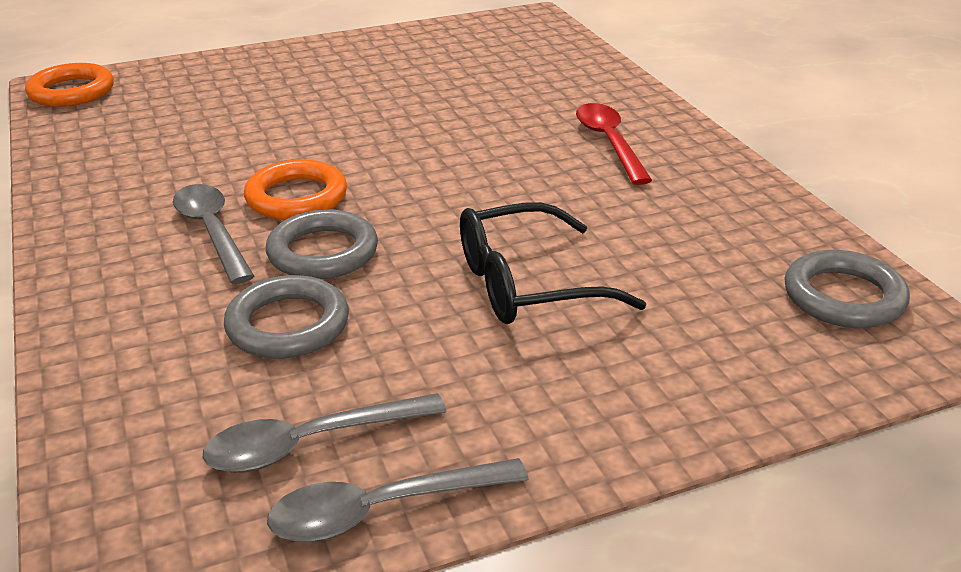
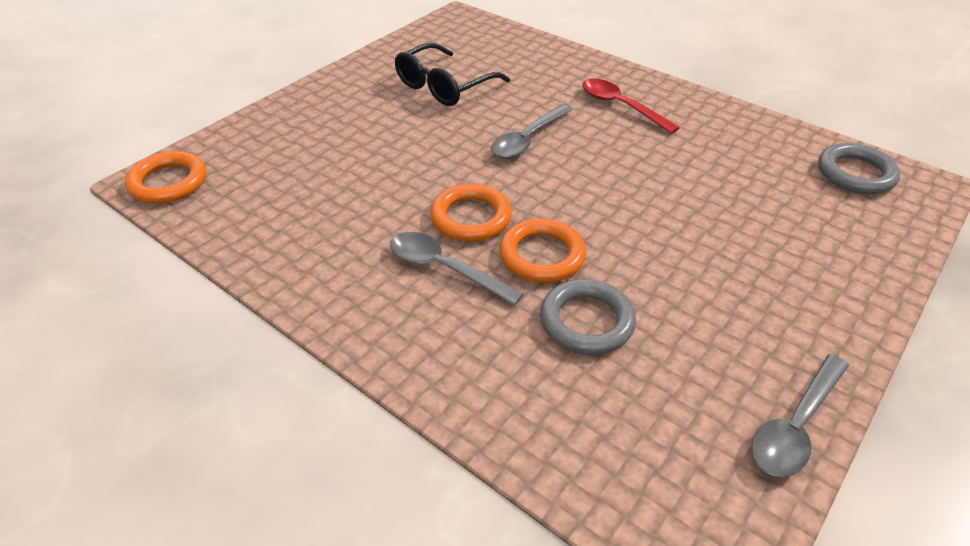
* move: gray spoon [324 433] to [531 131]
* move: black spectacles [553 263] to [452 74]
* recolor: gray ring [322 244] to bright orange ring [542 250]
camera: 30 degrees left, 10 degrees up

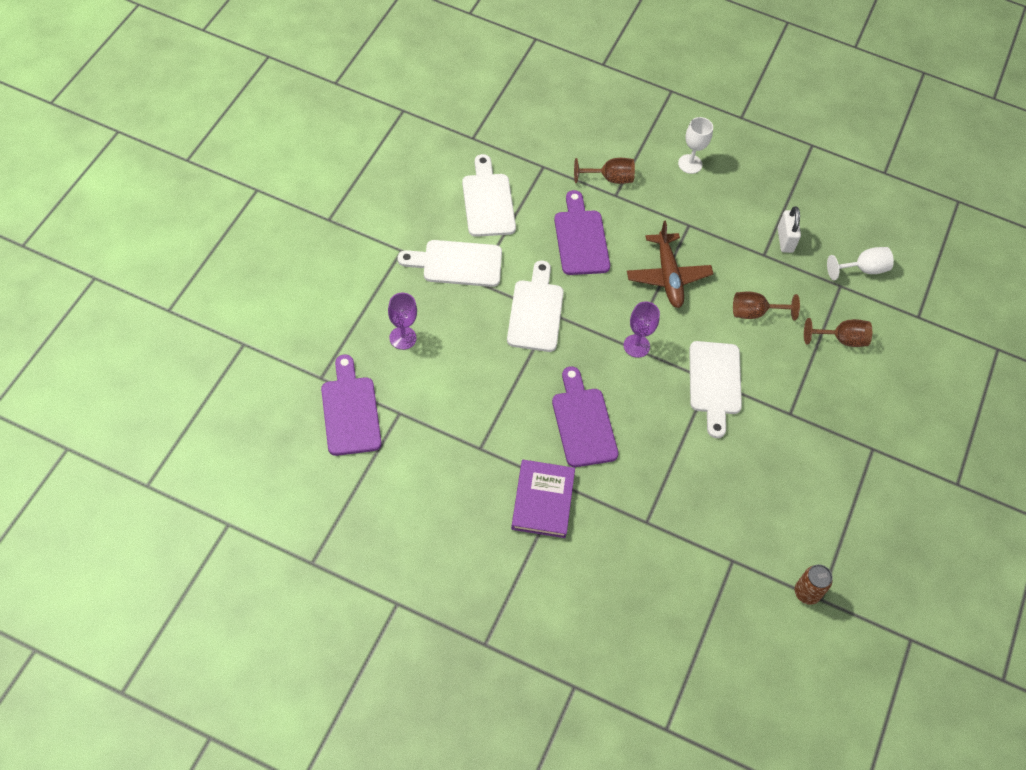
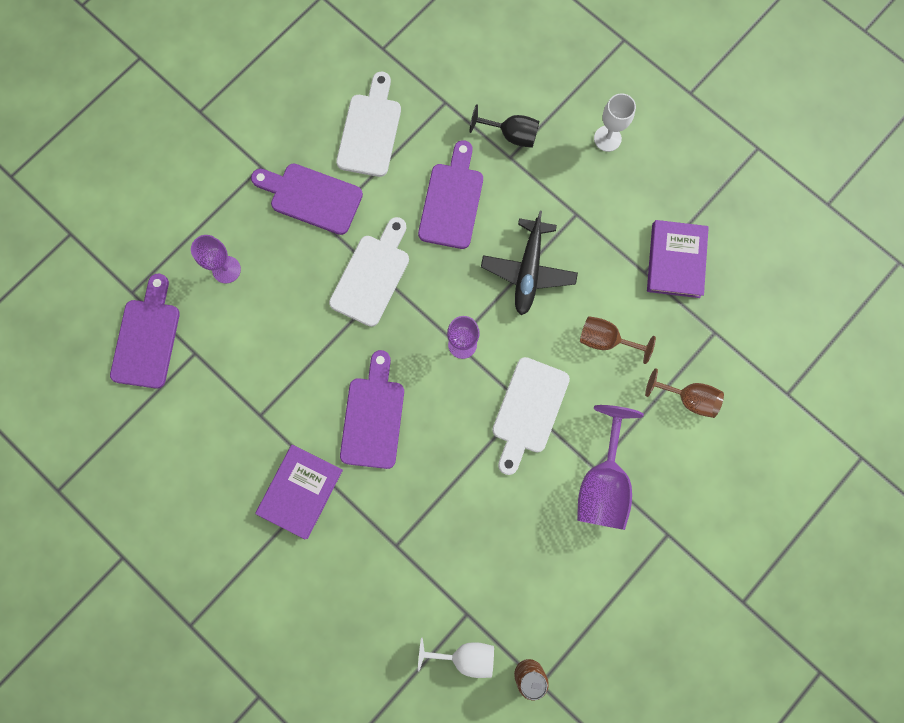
* insert: royal purple chalice [610 467]
* move: snow-white chalice [860 263] to [456 658]
* replace: snow-white padlock [789 229] to royal purple hardcover [678 259]
* recolor: snow-white chopping board [450 263] to royal purple chopping board [307 199]
* recolor: russet chalice [604 171] to black chalice [504 126]
* recolor: russet plane [670 264] to black plane [529 263]
camera: 25 degrees right, 20 degrees up

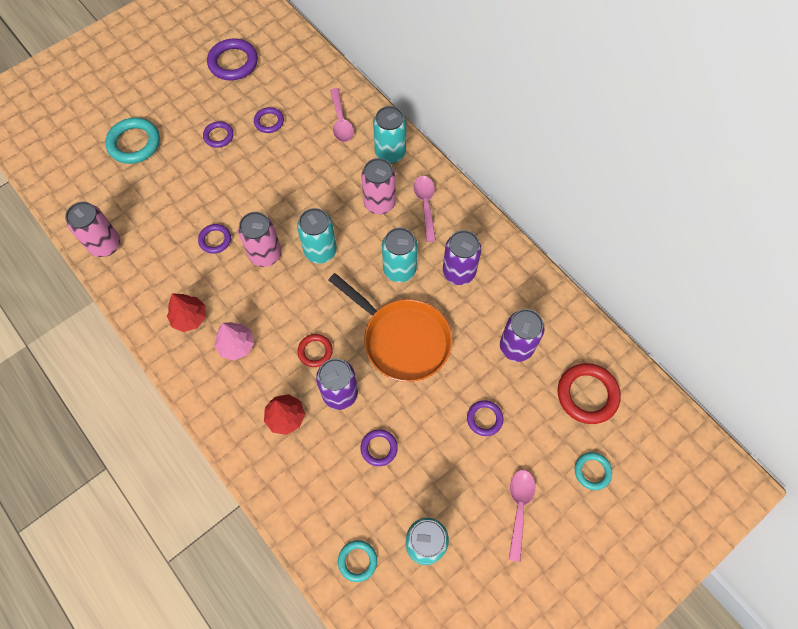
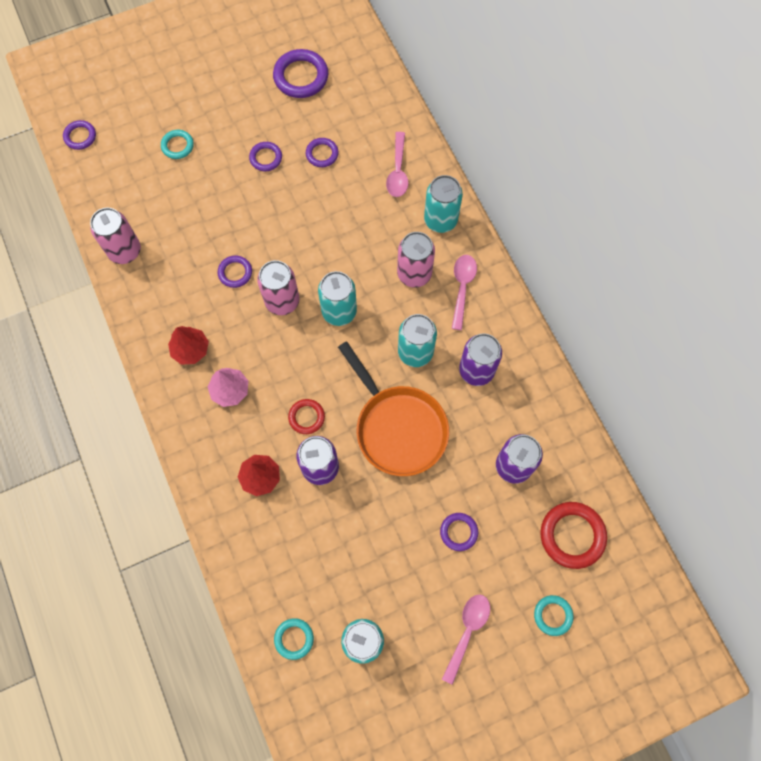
* move: royal purple ring [379 447] to [79 135]
* resize: turquoise ring [132 140] = [177 144] x0.58
camera: 15 degrees right, 5 degrees up

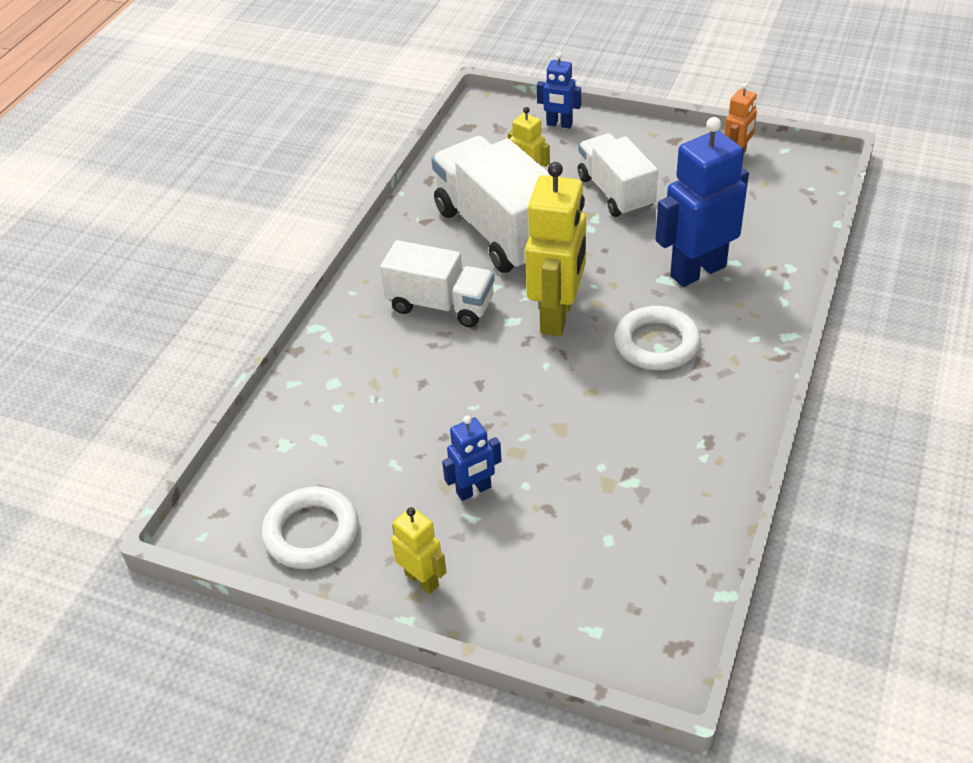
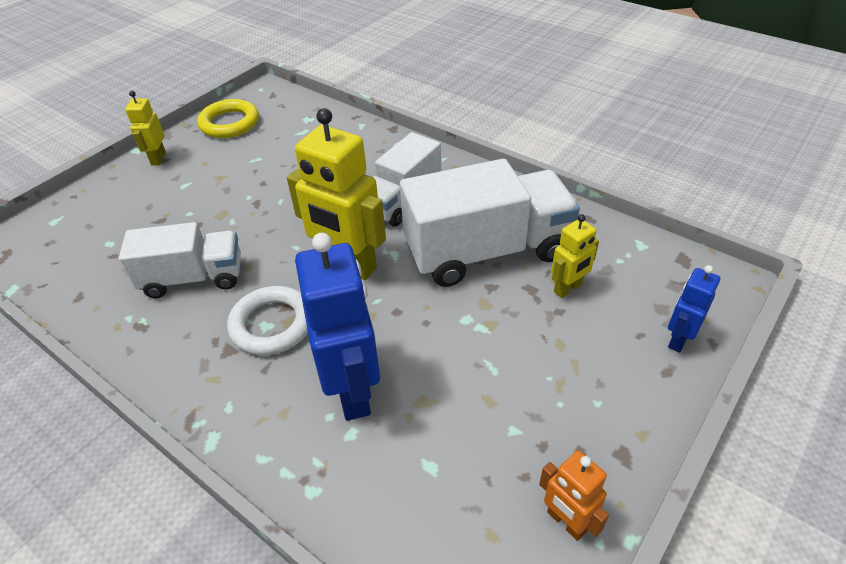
* delete: royal blue robot [472 458]
* move: snow-white toy truck [618 175] to [180 260]
* recolor: snow-white ring [310 528] to bright yellow ring [228 118]
* rotate: bright yellow robot [419 550] = [145 128] 120 degrees clockwise
camera: 105 degrees right, 0 degrees up

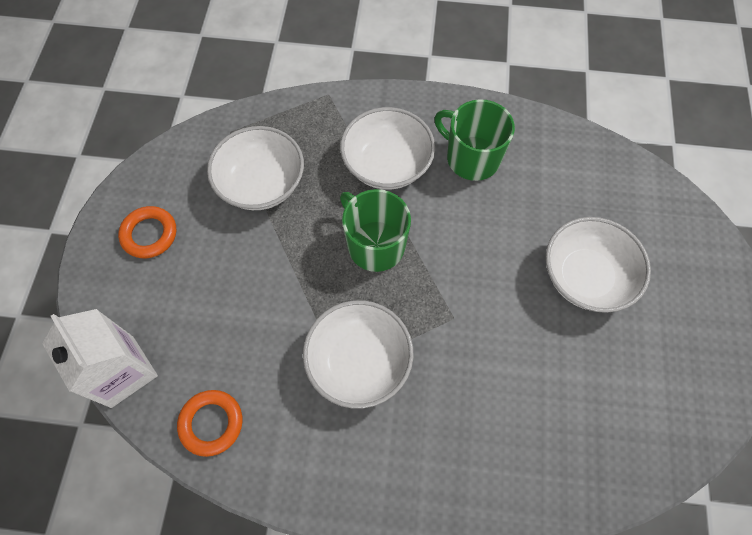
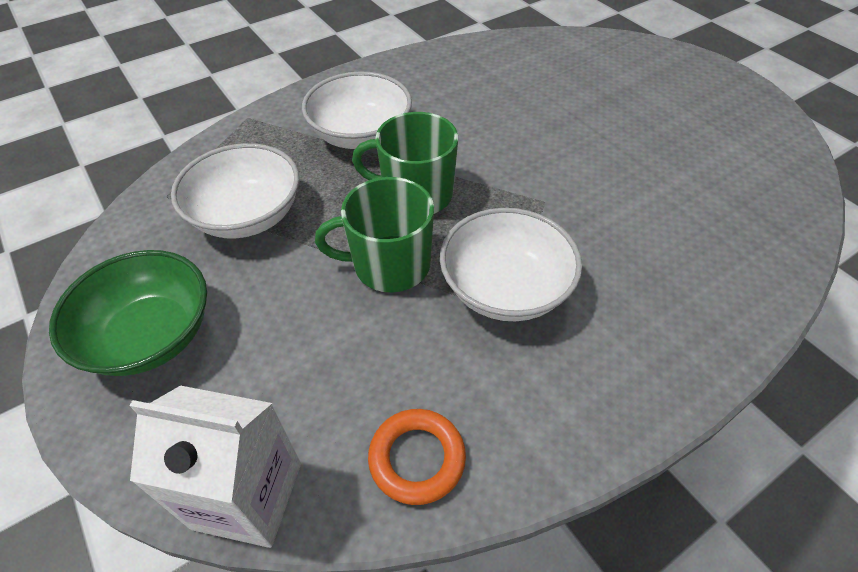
* delete: snow-white deep dish [598 265]
* move: green coffee mug [474 140] to [374 234]
* replace: bright orange ring [147 232] to green deep dish [128 313]
camera: 40 degrees left, 15 degrees down

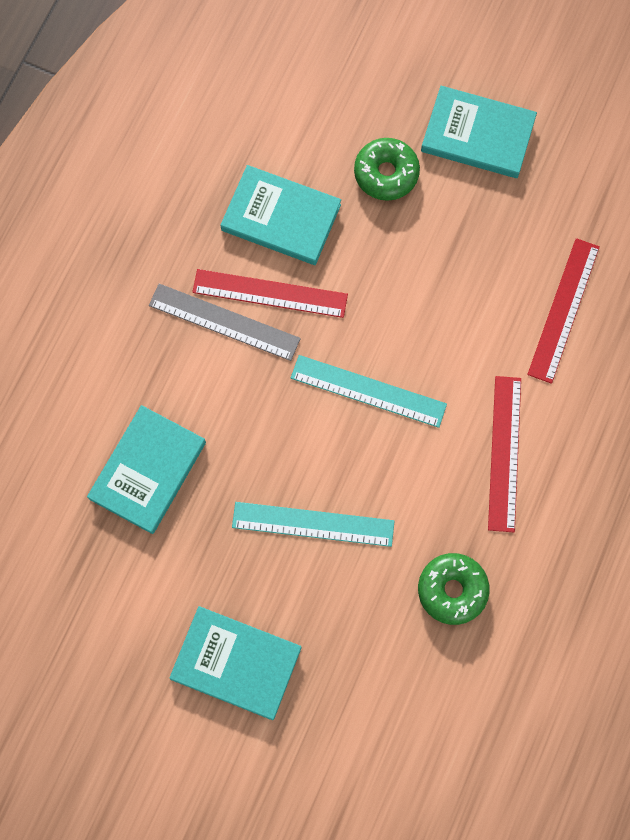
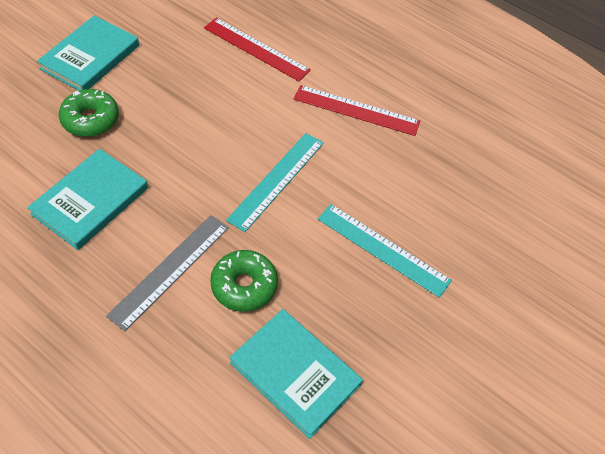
* delete: turquoise hardcover [235 663]
* delete: red straightedge [270 293]
* move: green donut [454 589] to [244 281]
* rotate: turquoise straightedge [313 524] = [385 251] 75 degrees counterclockwise
camera: 80 degrees left, 20 degrees down

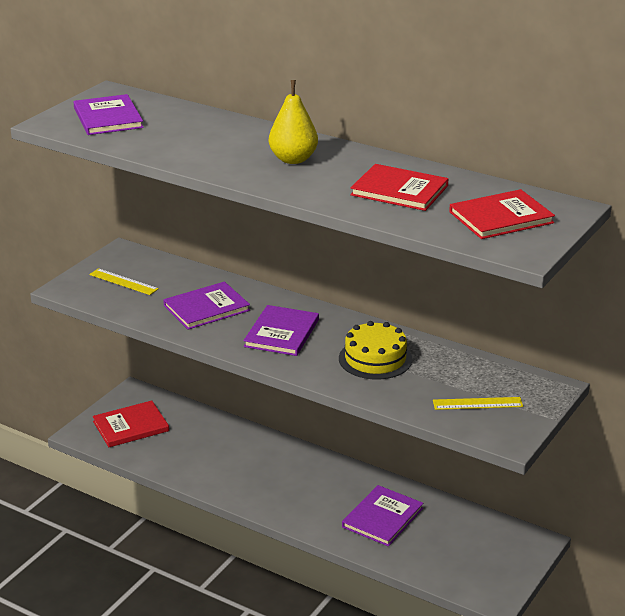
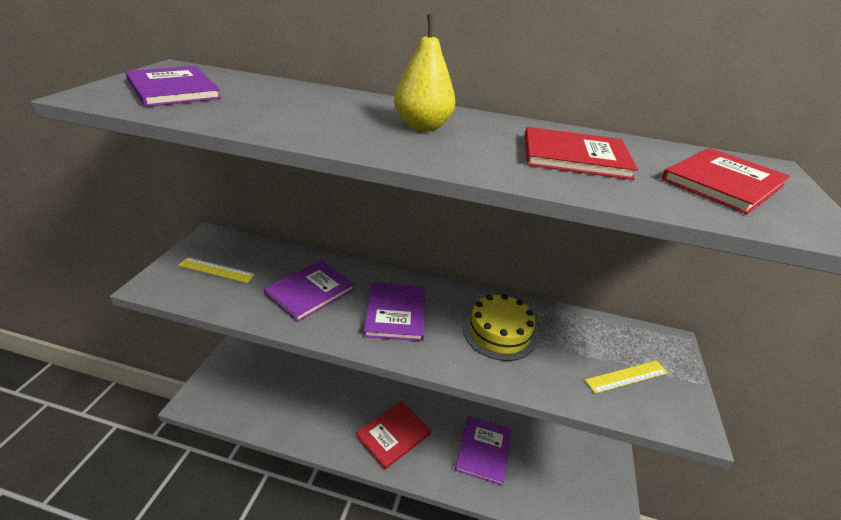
* move: red hardcover [131 423] to [393 435]
camera: 20 degrees left, 5 degrees up

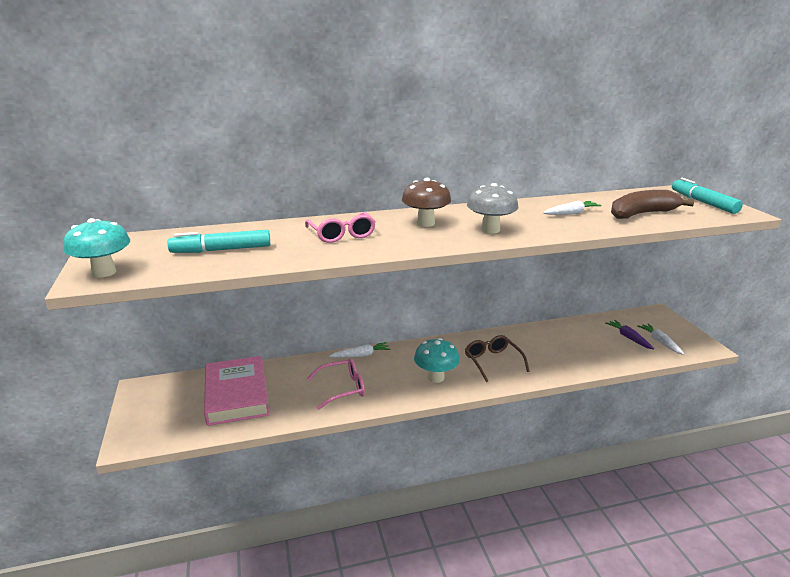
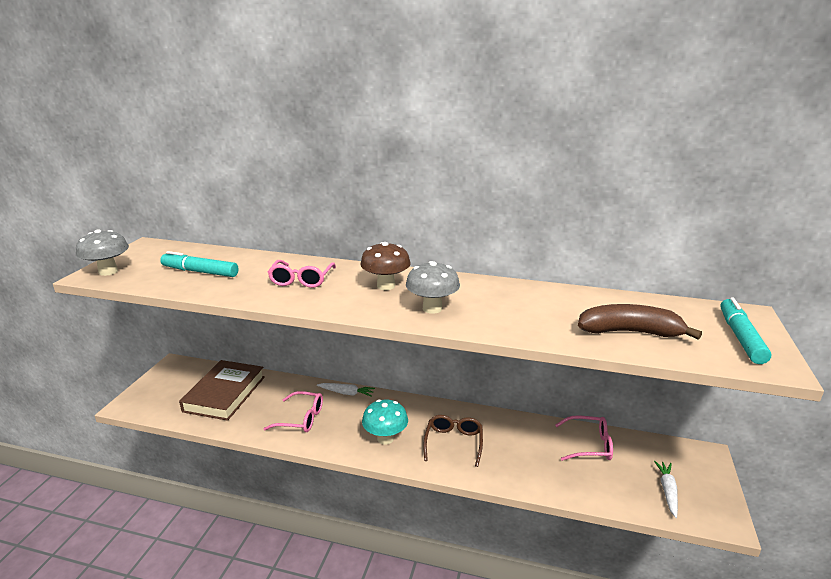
* delete: snow-white carrot [572 208]
* delete: royal purple carrot [629 335]
* insert: pink spectacles [584 438]
* recolor: turquoise mushroom [96 248] to gray mushroom [102 252]
* recolor: pink hardcover [236 391] to russet hardcover [222 390]
camera: 30 degrees right, 0 degrees up

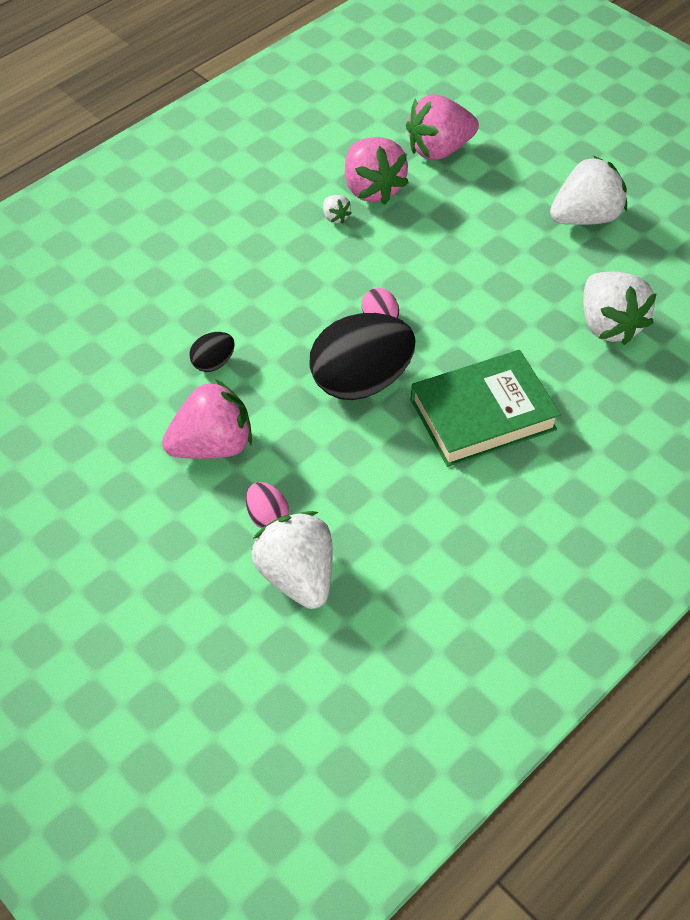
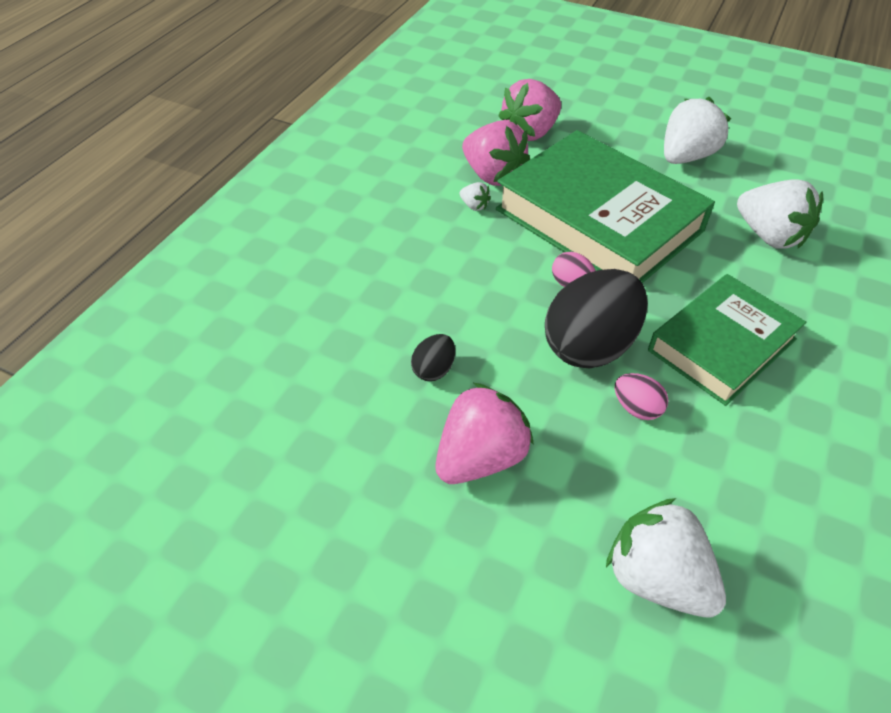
* insert: green hardcover [605 206]
* move: pink toy egg [267 505] to [641 396]
camera: 20 degrees left, 5 degrees down

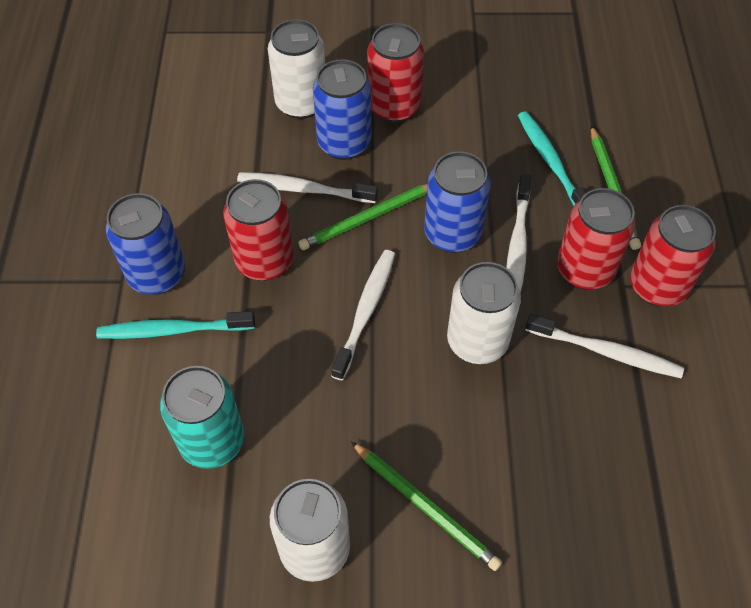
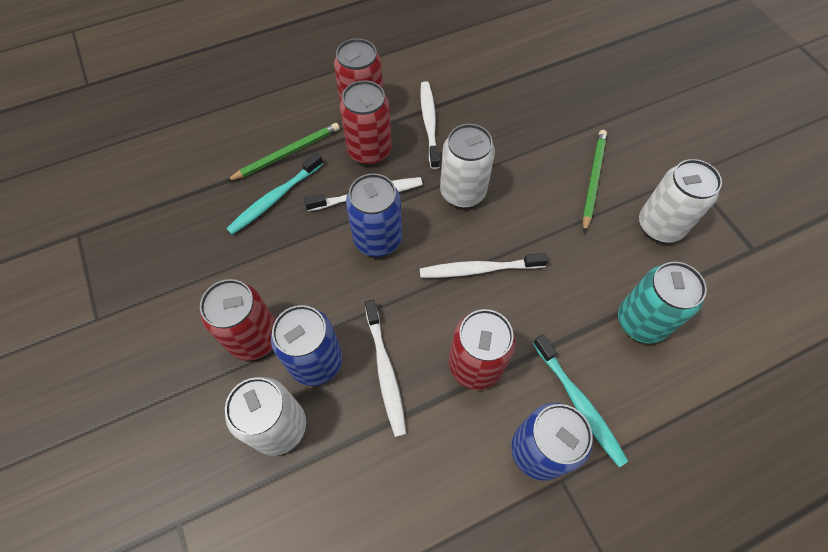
* delete: green pencil [363 217]
camera: 115 degrees left, 5 degrees up

